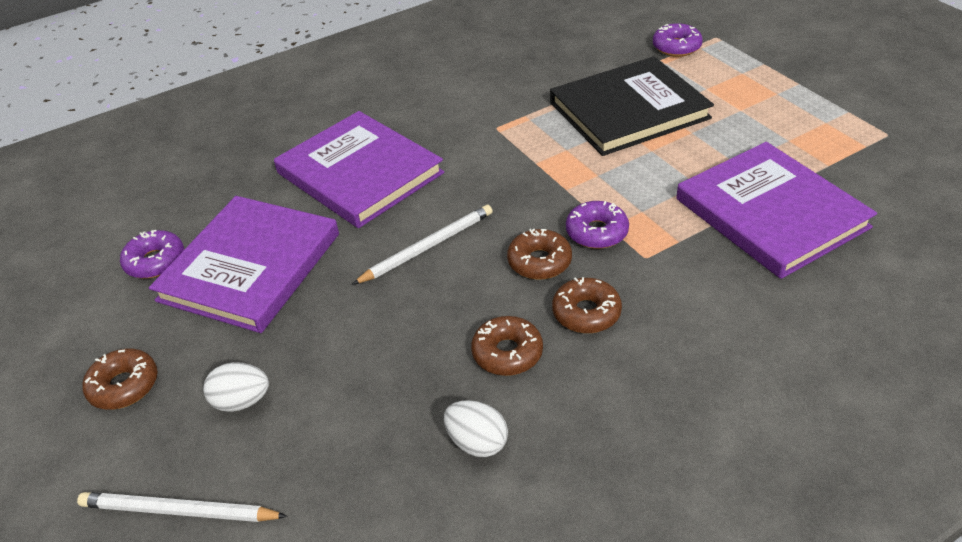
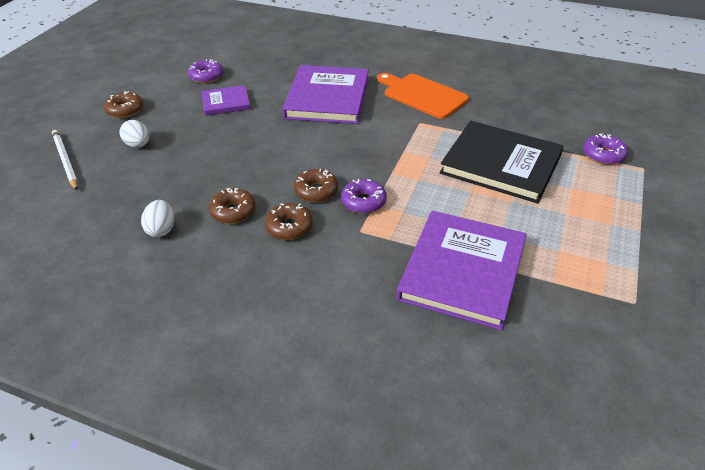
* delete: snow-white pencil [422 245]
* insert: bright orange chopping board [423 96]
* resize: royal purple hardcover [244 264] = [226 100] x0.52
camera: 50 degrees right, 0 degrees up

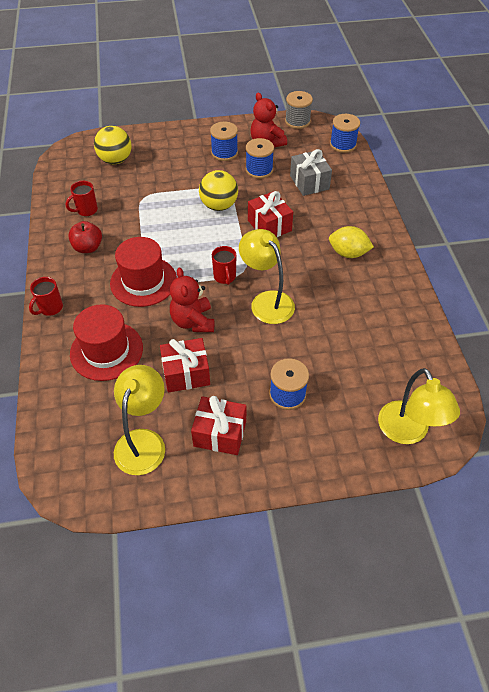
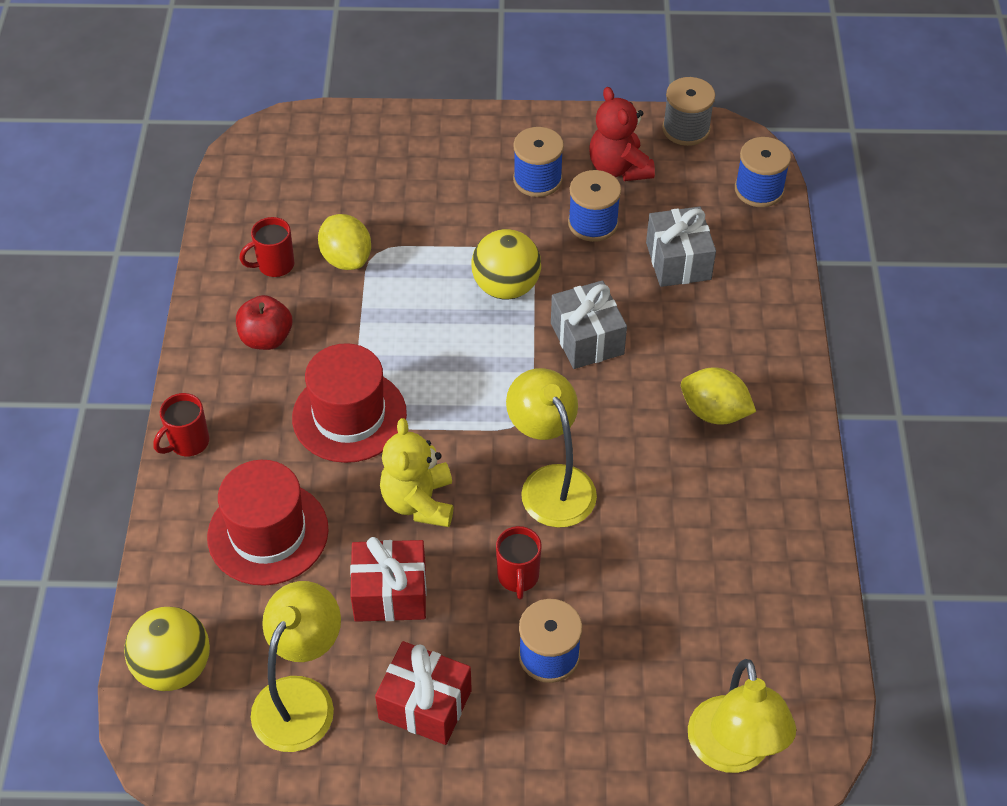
* insert: bright yellow citrus fruit [344 242]
* move: bright yellow play ball [113 145] to [167 649]
* move: red coffee mug [224 265] to [519 562]
* recolor: red stuffed bear [192 299] to bright yellow stuffed bear [416 472]
* recolor: red present [270 214] to gray present [589 325]
camera: 10 degrees right, 0 degrees up

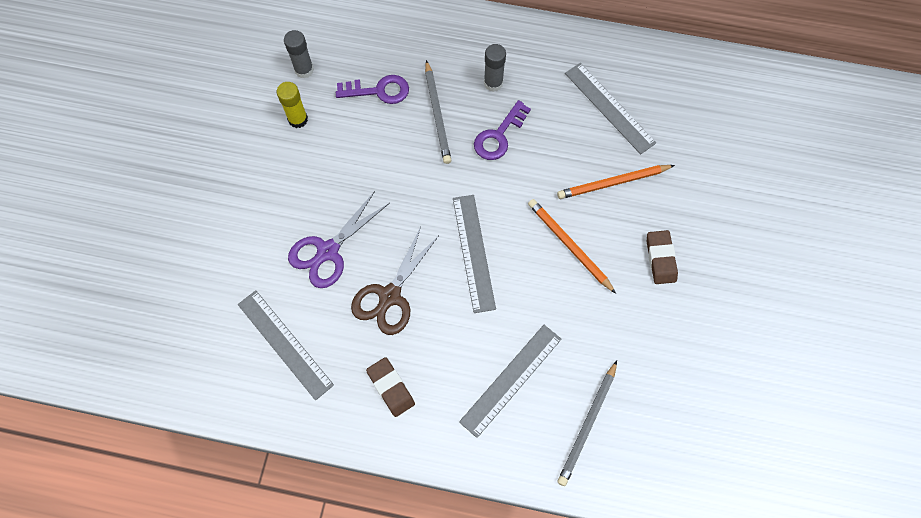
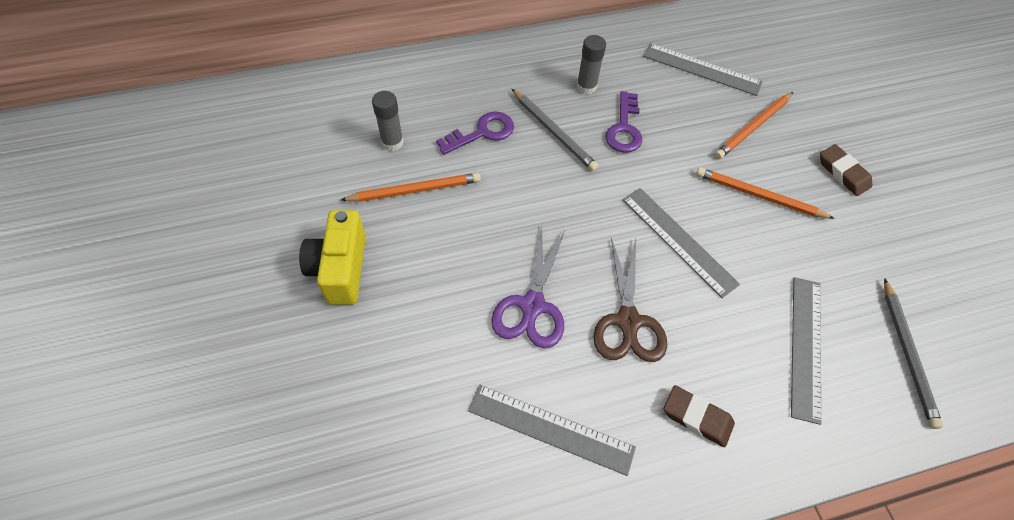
* insert: bright yellow photo camera [332 257]
* replace: bright yellow stick of glue [292 105] to bright orange pencil [411 187]
camera: 30 degrees left, 10 degrees down

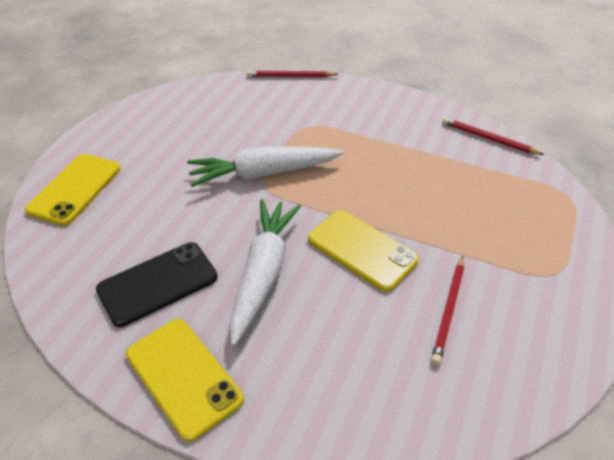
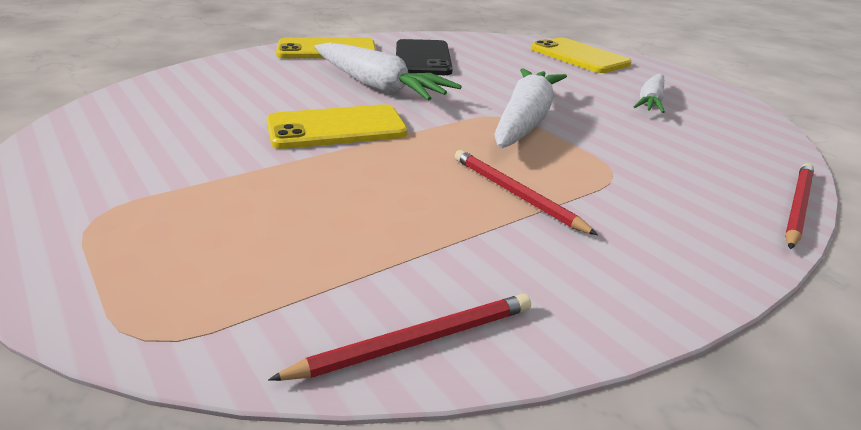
* insert: snow-white carrot [649 93]
* move: red pencil [447 310] to [526 192]
camera: 120 degrees right, 15 degrees down

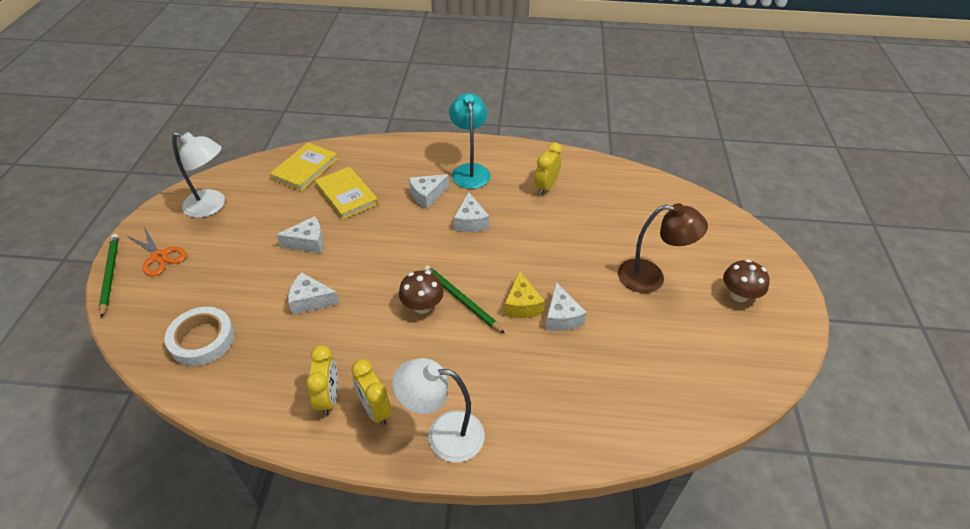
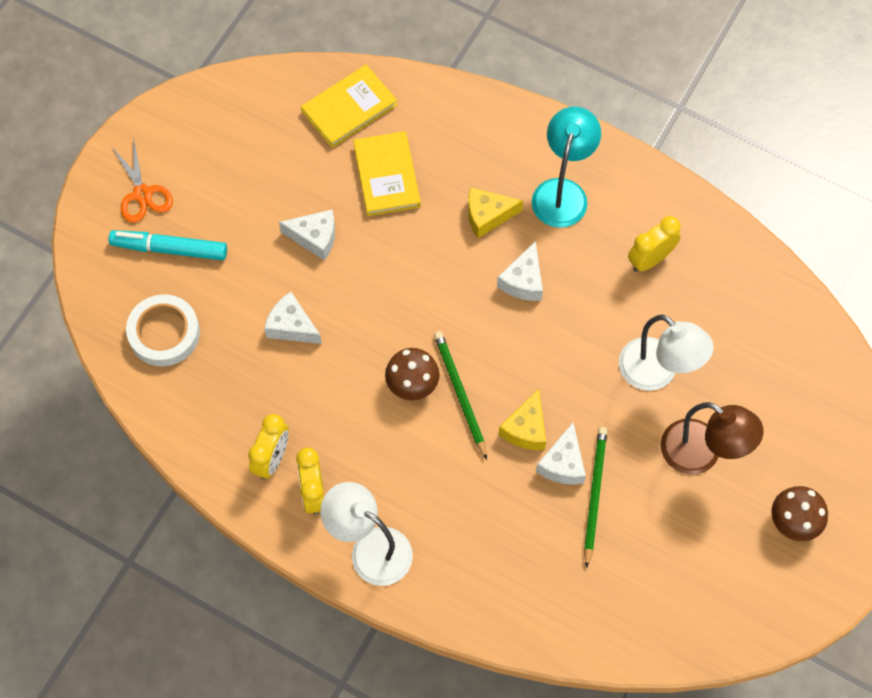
* insert: turquoise marker pen [168 245]
* move: green pencil [109 276] to [595 497]
* move: snow-white lamp [198 175] to [666 353]
* recolor: snow-white cheese [429 191] to bright yellow cheese [495 212]
camera: 25 degrees right, 20 degrees up

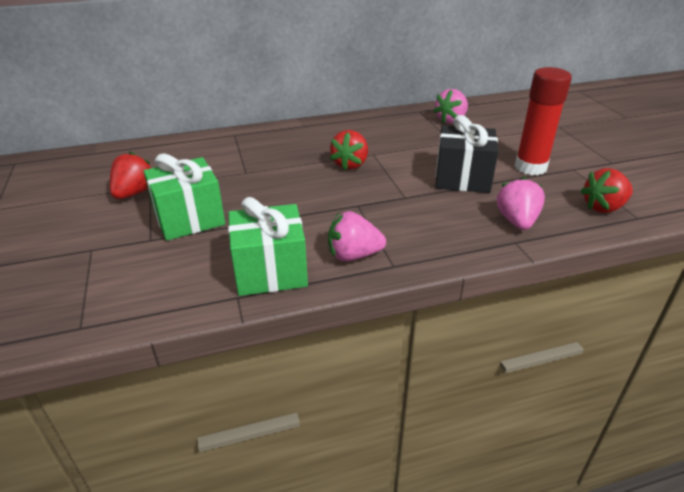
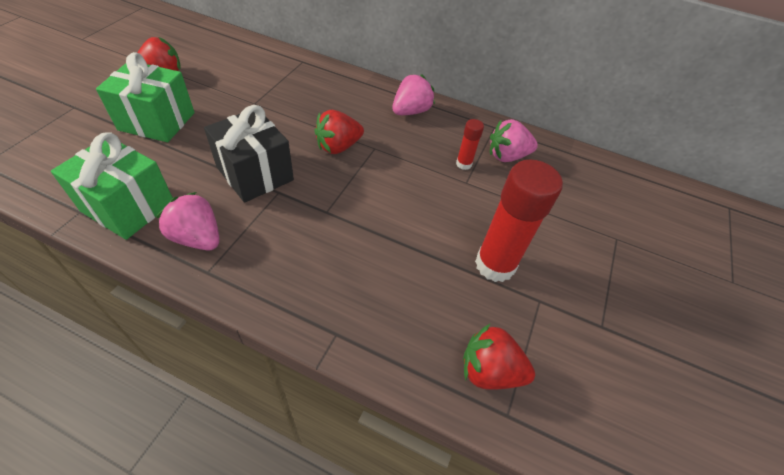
* insert: red stick of glue [470 144]
* move: black present [467 154] to [249 154]
* move: pink berry [521 203] to [413 94]
camera: 35 degrees right, 15 degrees up

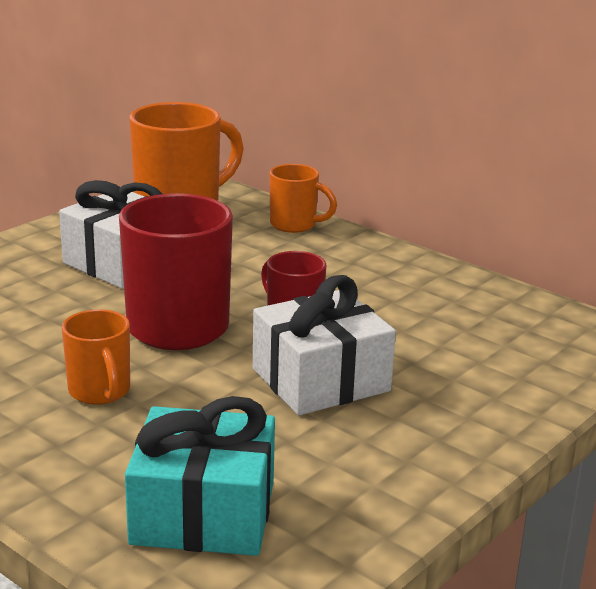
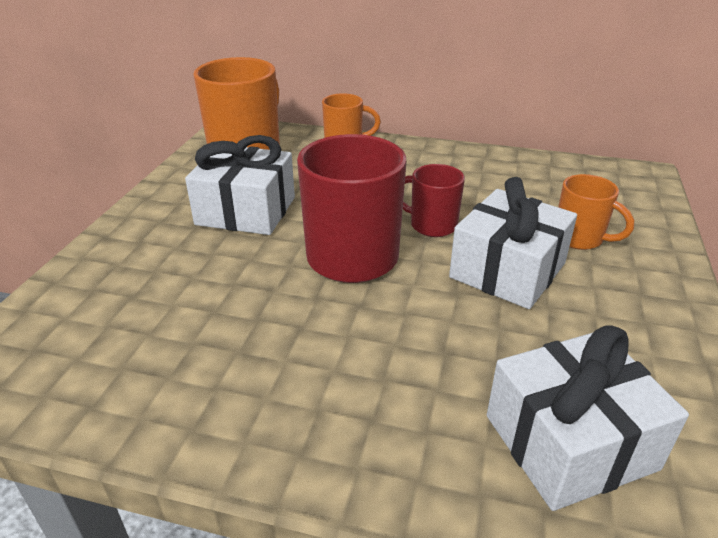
* move: bright orange coffee mug [96 357] to [596 212]
* recolor: turquoise present [200 476] to snow-white present [588 418]
camera: 25 degrees left, 10 degrees up

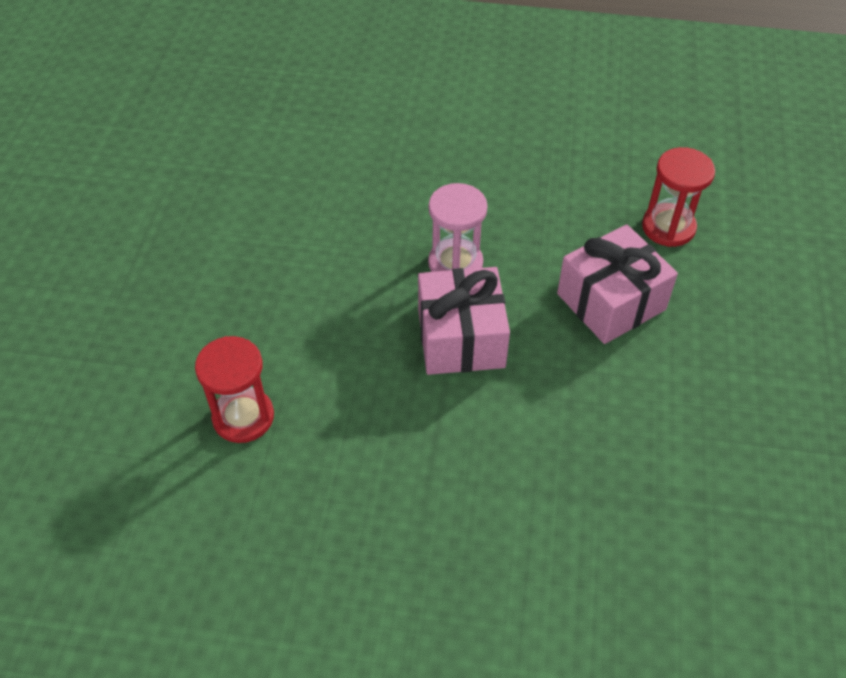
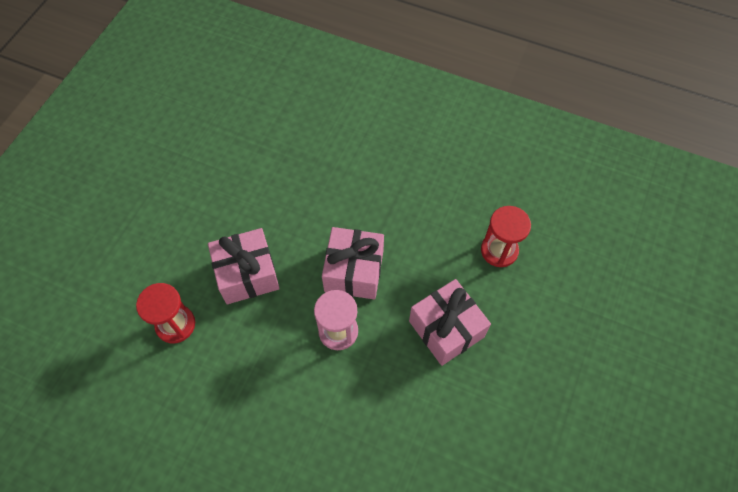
* insert: pink present [450 322]
camera: 165 degrees left, 10 degrees up

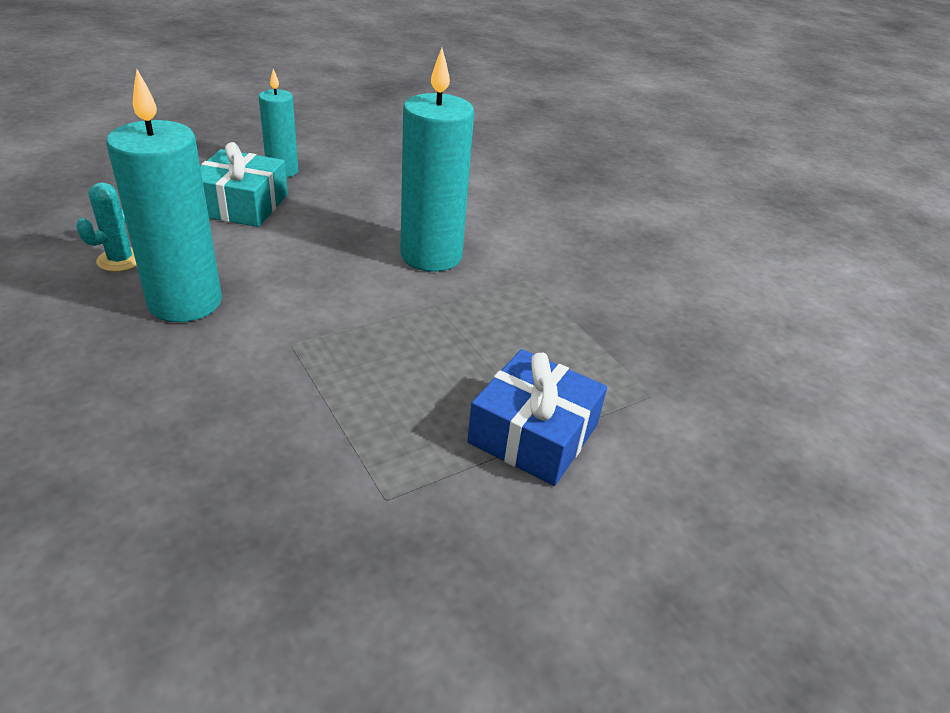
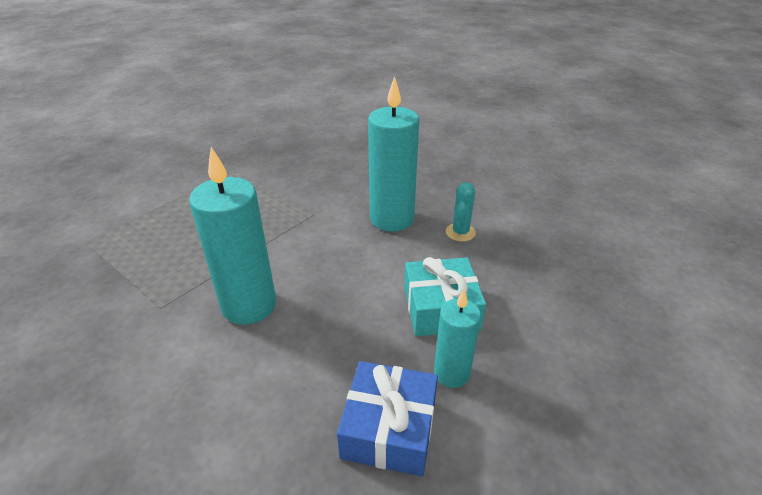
* move: royal blue present [537 417] to [387 418]
camera: 165 degrees right, 0 degrees up

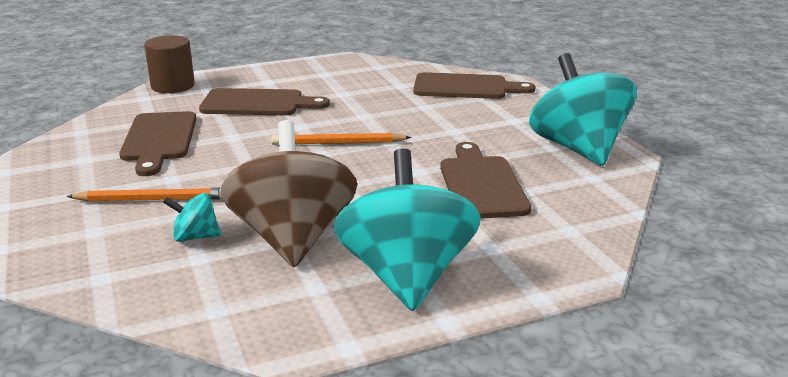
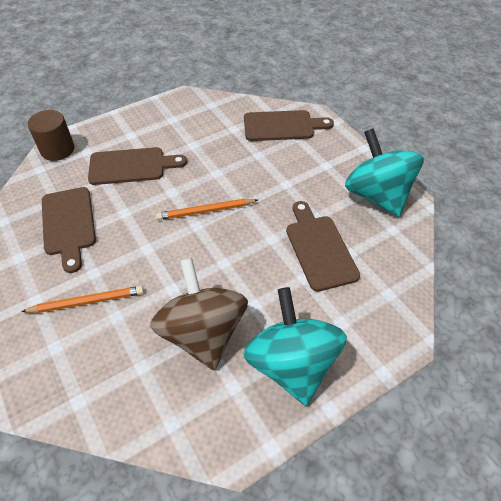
* delete: turquoise toy top [192 217]
camera: 10 degrees left, 25 degrees up

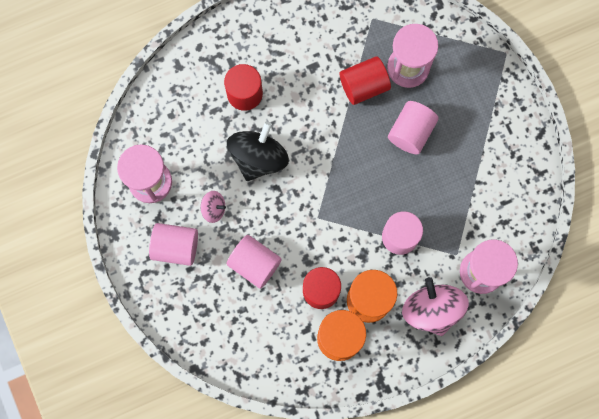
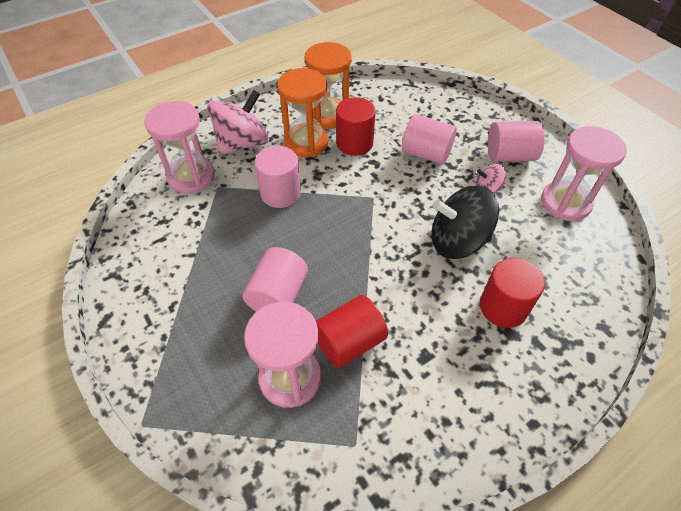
* rotate: black toy top [258 151] = [465 222] 75 degrees clockwise
* rotate: pink toy top [435 306] = [238 122] 105 degrees counterclockwise
camera: 170 degrees right, 25 degrees down

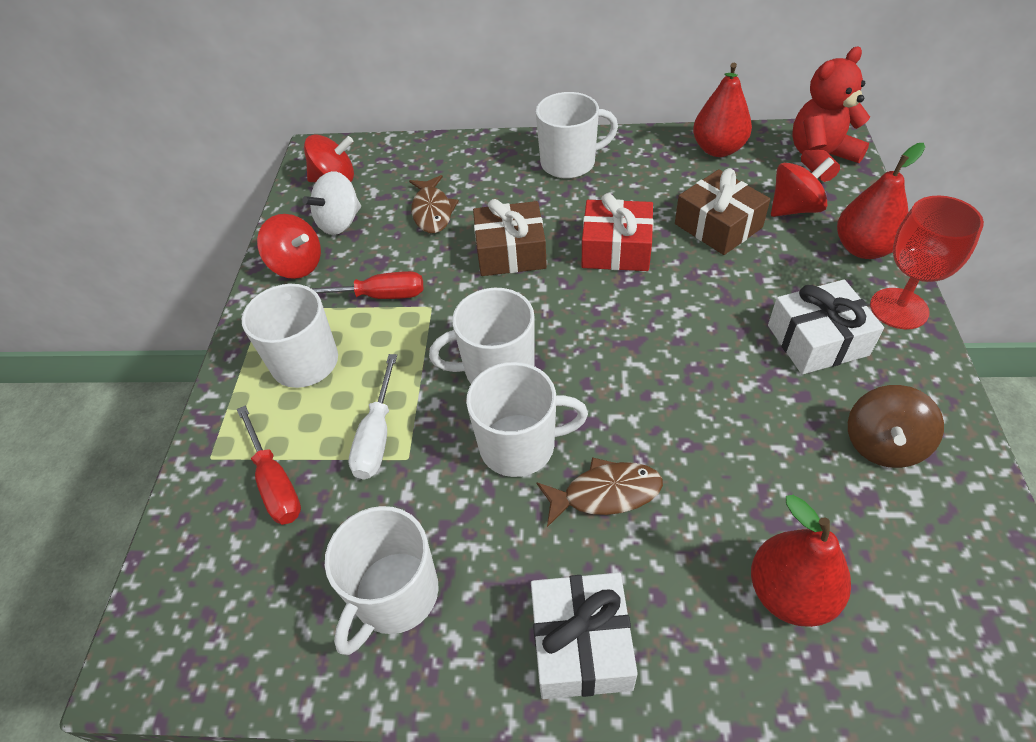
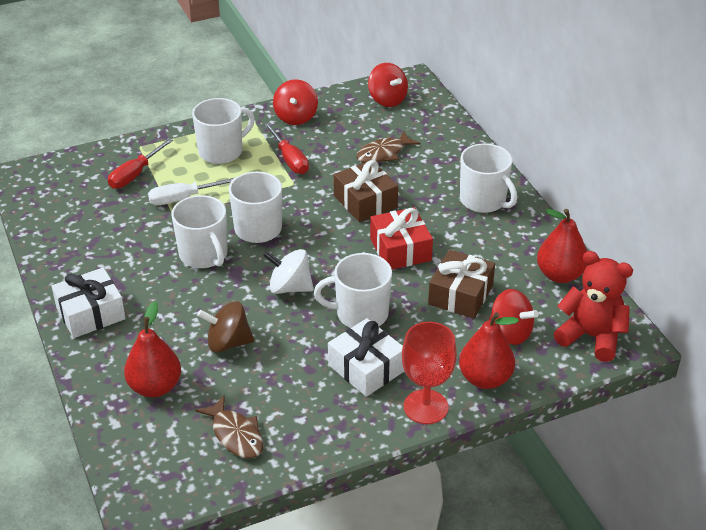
* move: snow-white toy top [331 203] to [288 271]
* move: snow-white coffee mug [382 580] to [353 290]
* move: russet fish figure [599 492] to [229 427]
* move: russet toy top [896 426] to [225 327]
camera: 60 degrees right, 10 degrees down

